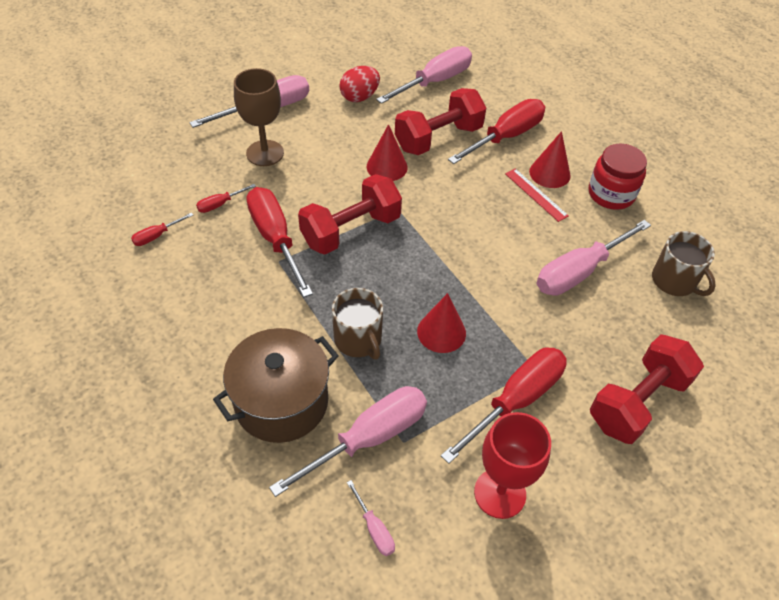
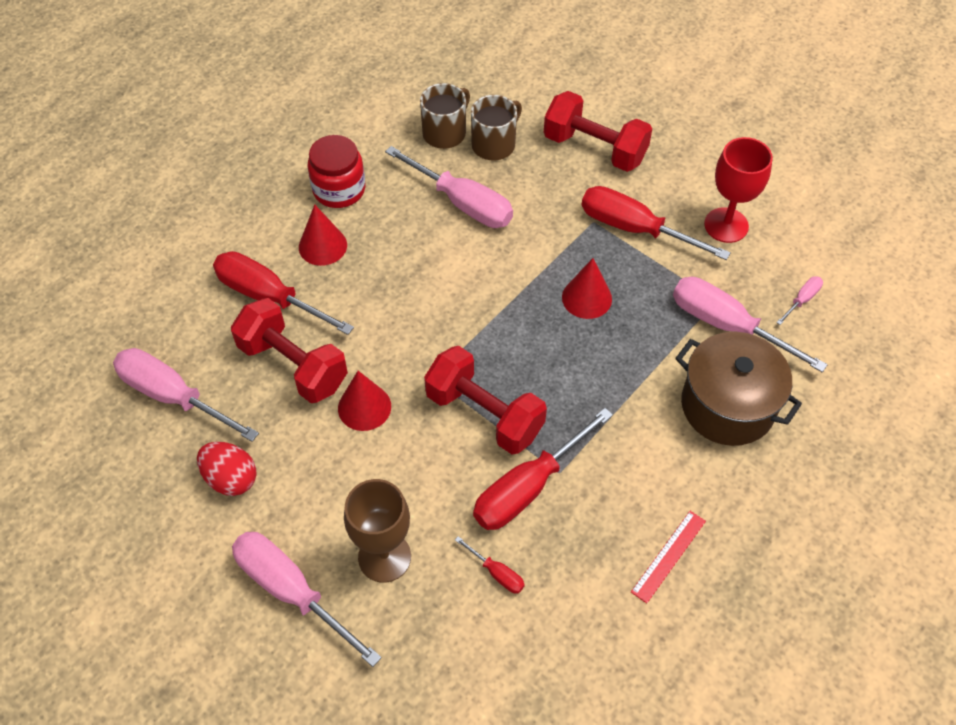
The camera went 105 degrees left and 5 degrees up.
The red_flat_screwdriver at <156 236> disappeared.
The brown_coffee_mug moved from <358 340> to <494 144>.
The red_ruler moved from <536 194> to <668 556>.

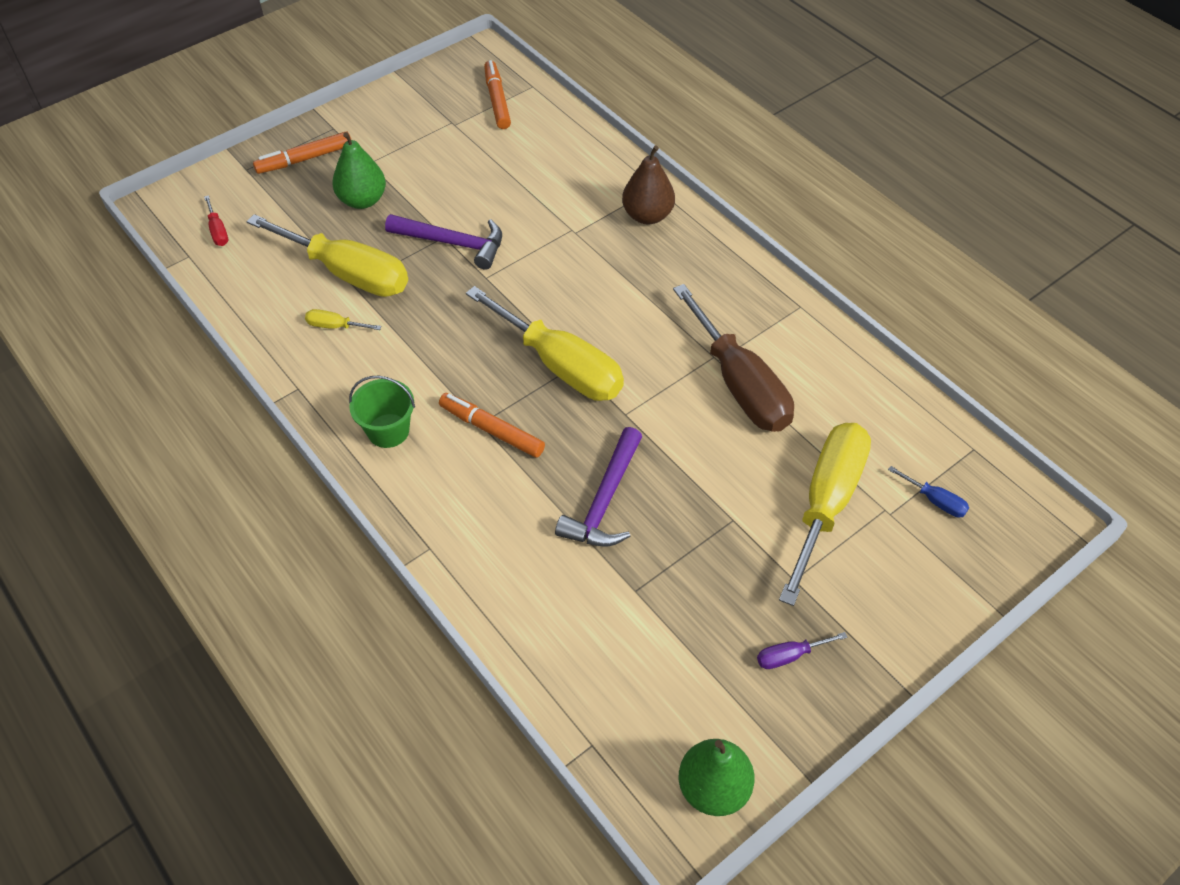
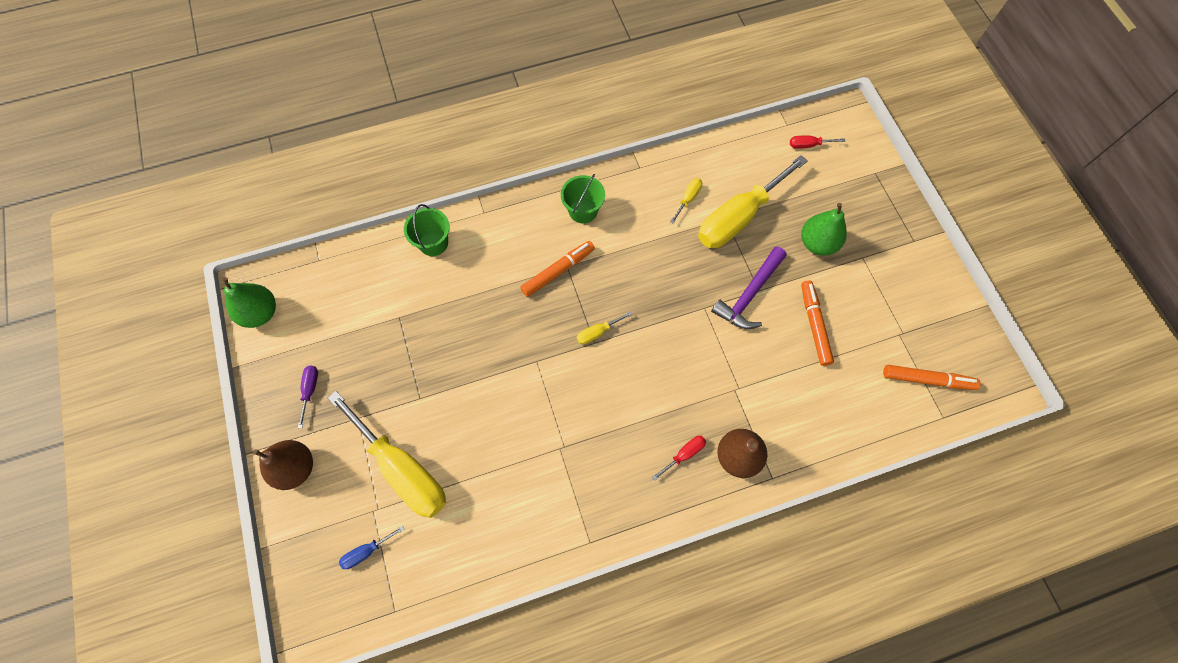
The camera went 110 degrees right and 15 degrees up.
The violet_claw_hammer at <604 501> disappeared.
The brown_flat_screwdriver at <739 384> disappeared.
The brown_pear_fruit at <296 468> appeared.
The leaf-green_pail at <433 243> appeared.
The red_flat_screwdriver at <684 454> appeared.
The bright_orange_marker moved from <305 159> to <814 325>.
The golden_flat_screwdriver at <560 365> changed to 0.40 times the size.

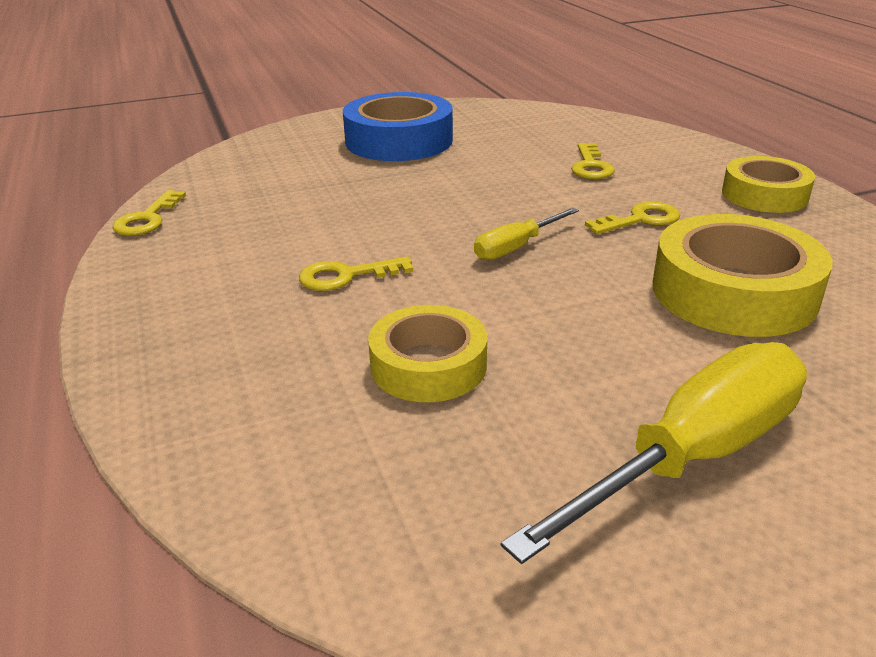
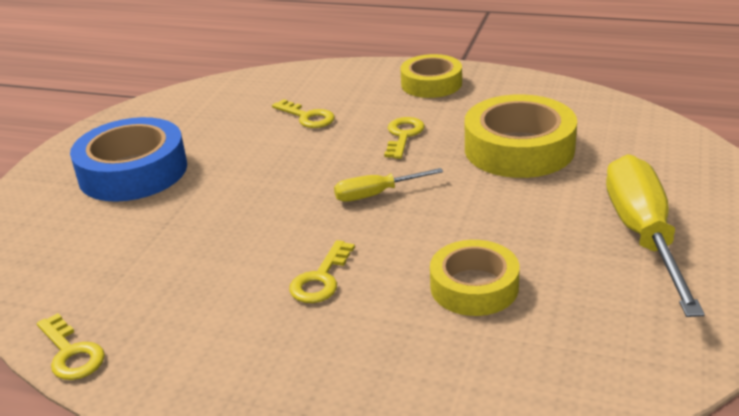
The camera went 50 degrees left and 0 degrees up.
The golden_flat_screwdriver at <516 247> turned 75 degrees clockwise.

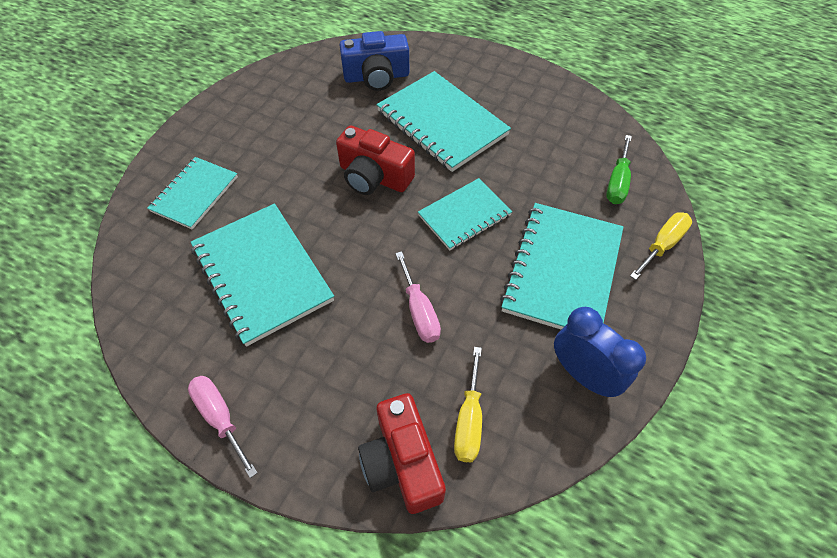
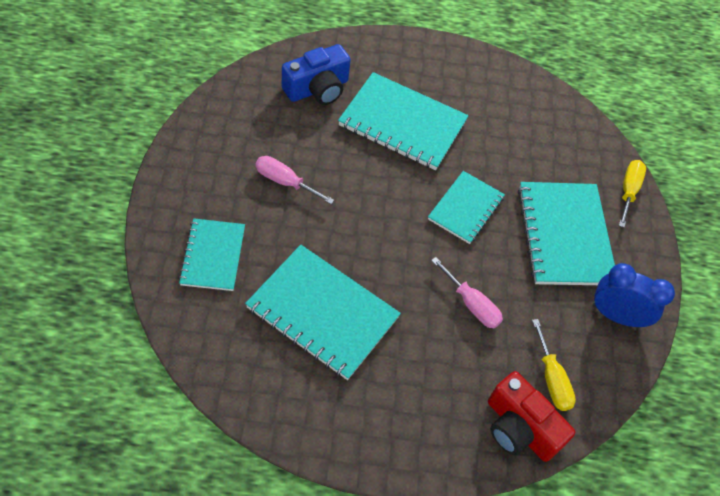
The camera went 30 degrees left and 0 degrees up.
The red_compact_camera at <374 177> disappeared.
The leaf-green_flat_screwdriver at <617 182> disappeared.
The rosy_flat_screwdriver moved from <220 417> to <285 182>.

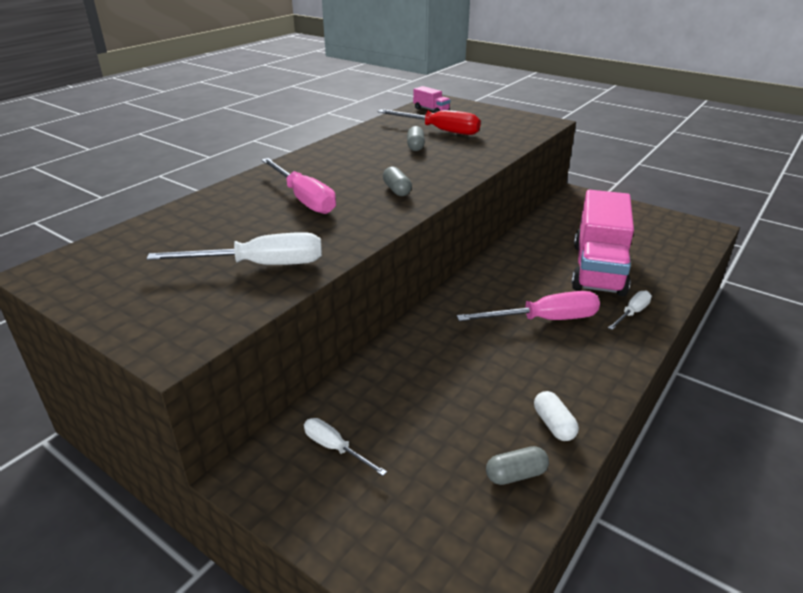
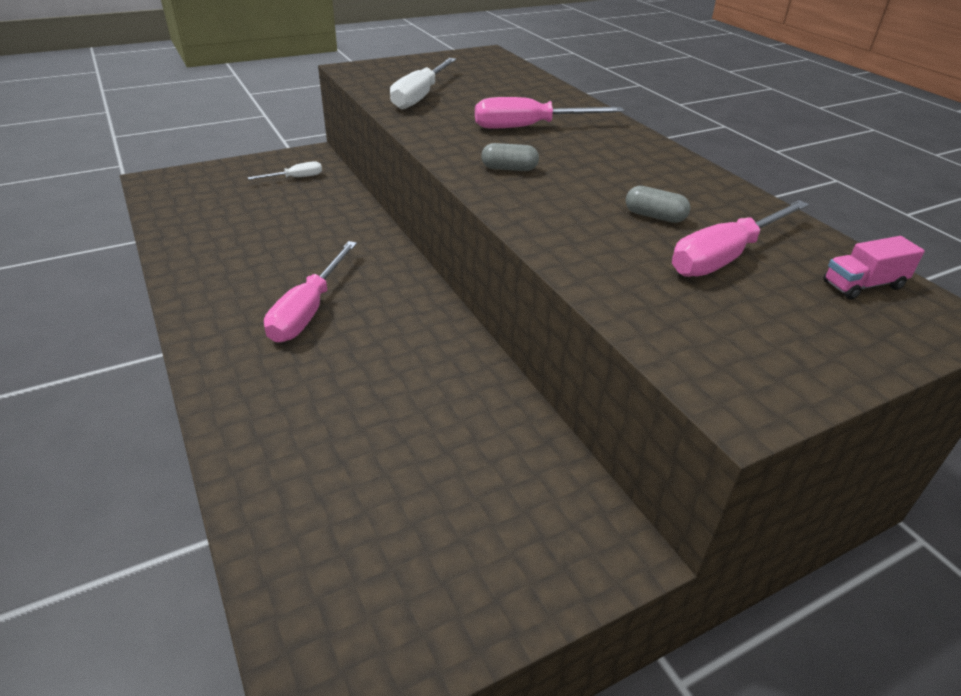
The camera went 115 degrees right and 5 degrees up.
The gray_capsule at <516 474> disappeared.
The white_capsule at <553 424> disappeared.
The rosy_toy_truck at <598 268> disappeared.
The white_flat_screwdriver at <632 313> disappeared.
The red_flat_screwdriver at <440 130> became the rosy_flat_screwdriver at <725 256>.

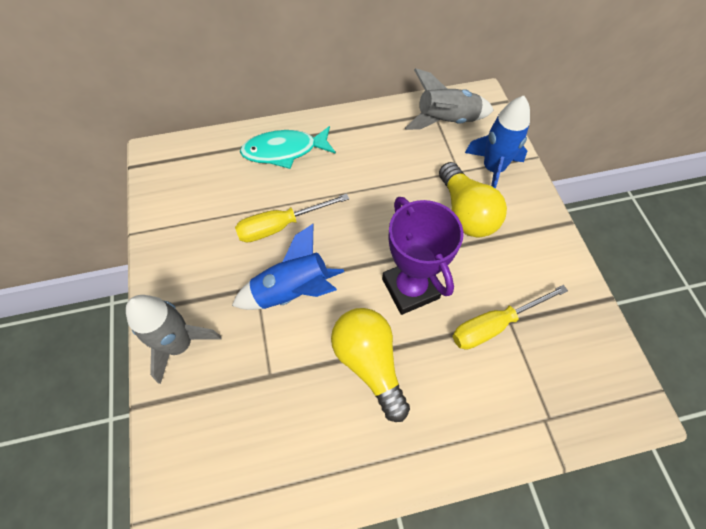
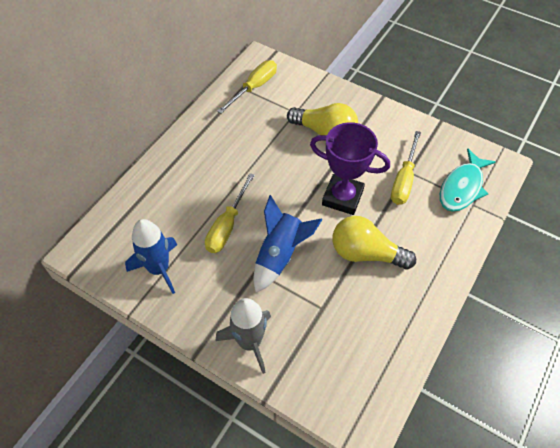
The camera went 45 degrees left and 5 degrees down.
The teal_fish moved from <284 151> to <462 187>.
The blue_spaceship moved from <493 169> to <159 269>.
The gray_spaceship at <446 121> was replaced by the golden_flat_screwdriver at <254 87>.

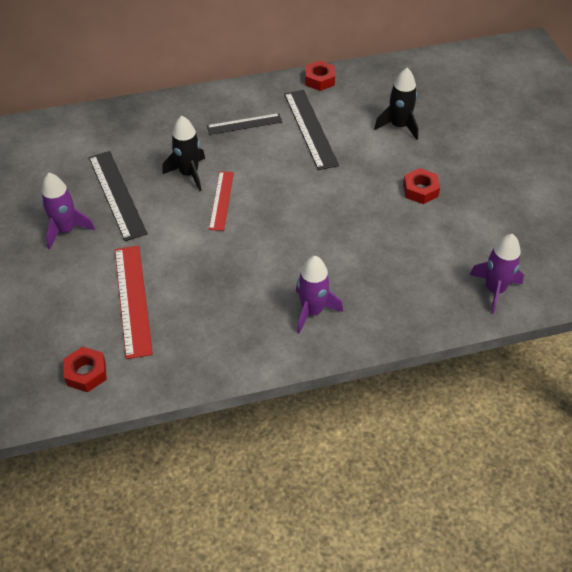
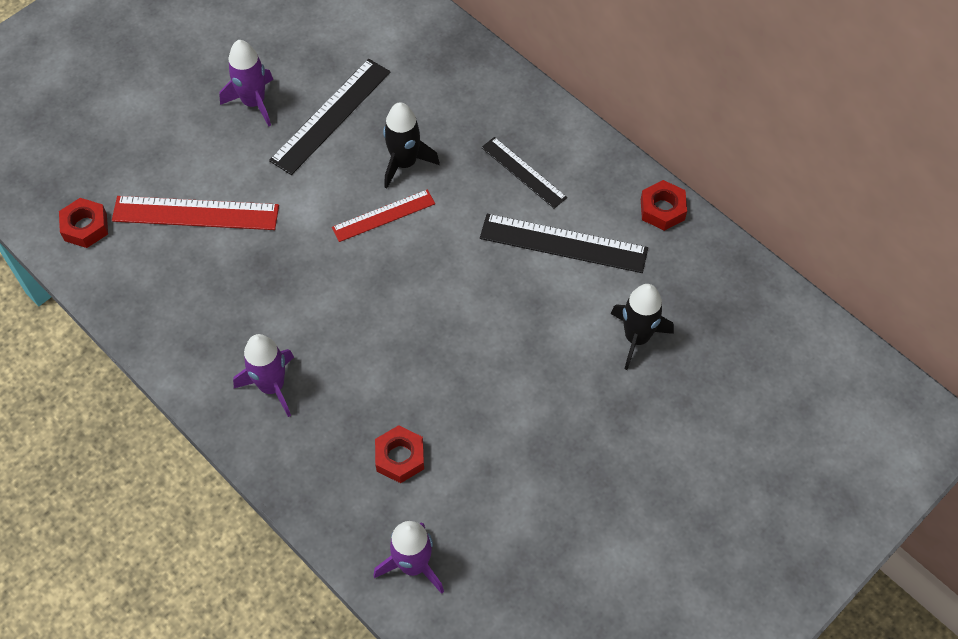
The camera went 60 degrees right and 10 degrees up.
The red_hex_nut moved from <420 190> to <400 457>.
The red_ruler at <133 300> turned 45 degrees clockwise.
The ebony_ruler at <310 128> turned 60 degrees clockwise.

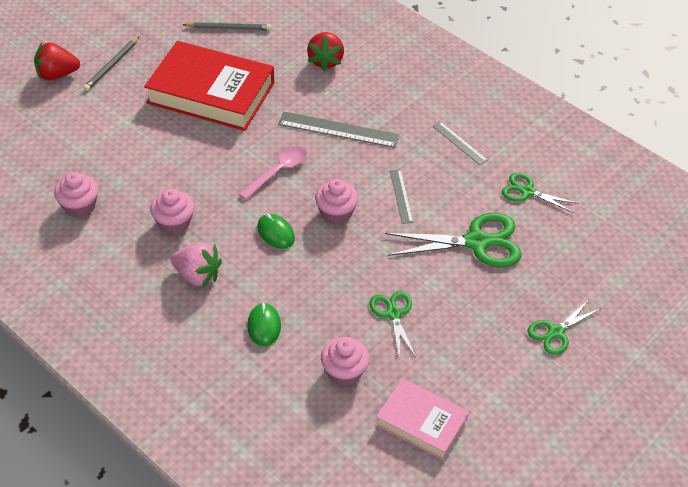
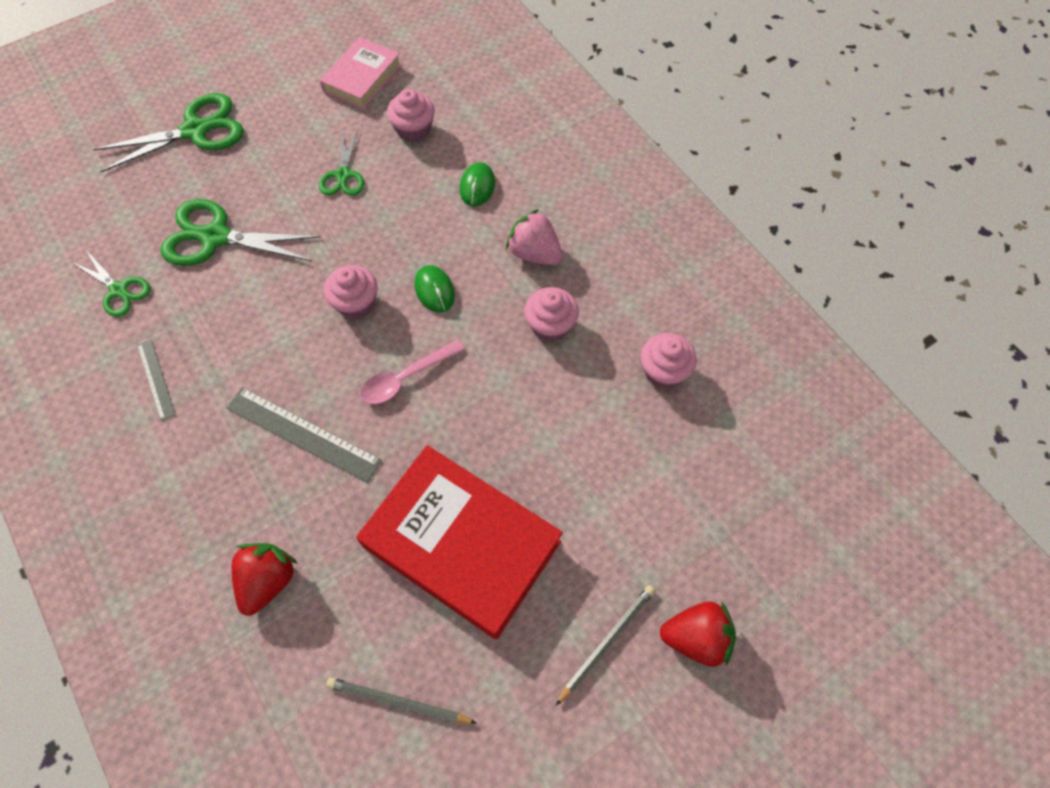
The camera went 165 degrees left and 15 degrees up.
The gray_ruler at <401 196> disappeared.
The rosy_book at <421 422> turned 75 degrees clockwise.
The leaf-green_shears at <556 332> changed to 1.71 times the size.

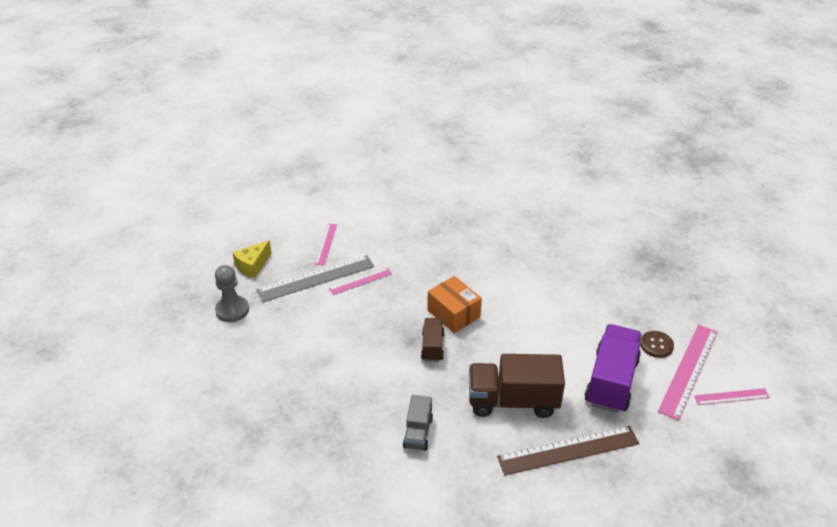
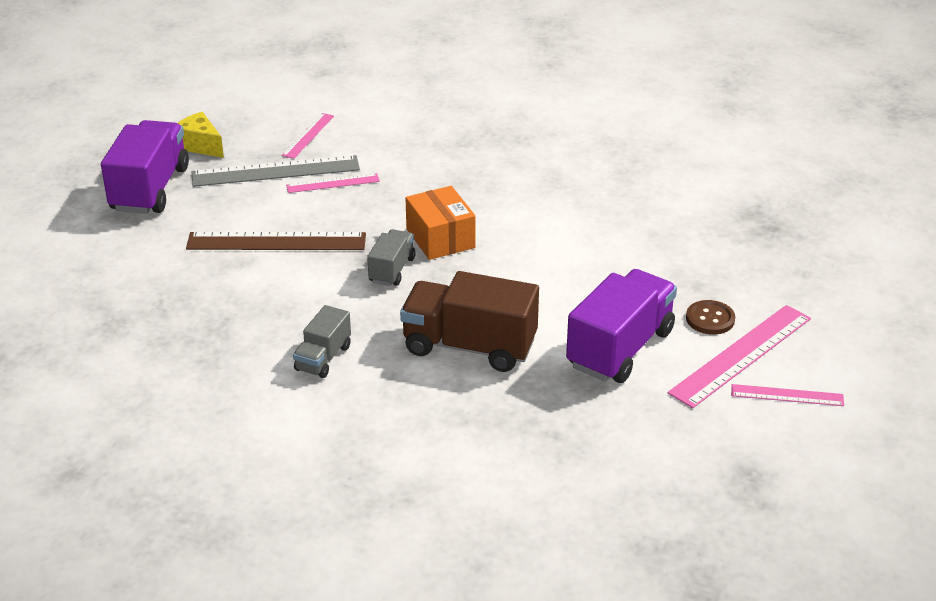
The camera went 15 degrees right and 5 degrees down.
The brown_ruler moved from <568 450> to <276 242>.
The gray_game_pawn at <232 310> was replaced by the violet_toy_truck at <150 189>.
The brown_toy_truck at <432 347> became the gray_toy_truck at <392 270>.
The golden_piece_of_cheese at <252 266> turned 75 degrees clockwise.

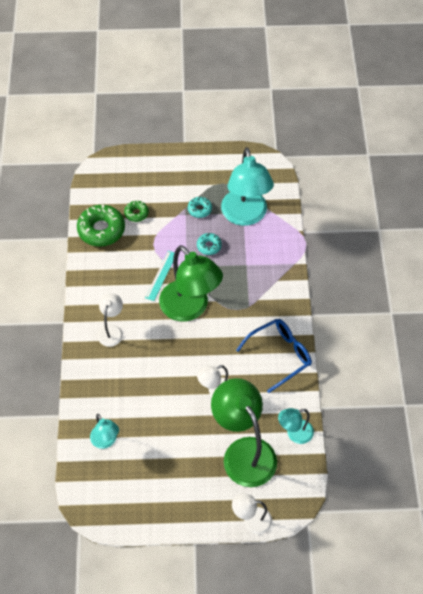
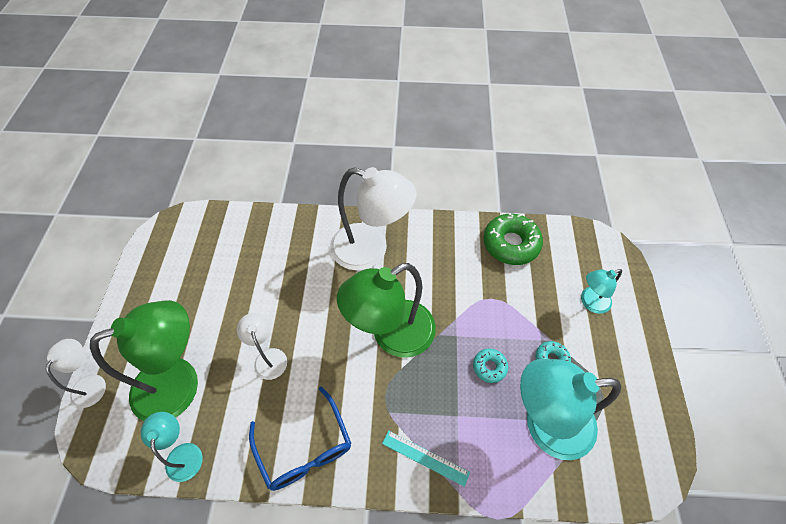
The camera went 95 degrees right and 0 degrees up.
The leaf-green_doughnut at <136 213> disappeared.
The teal_lamp moved from <106 441> to <590 302>.
The teal_ruler moved from <161 275> to <425 457>.
The white_lamp at <111 331> changed to 1.98 times the size.

